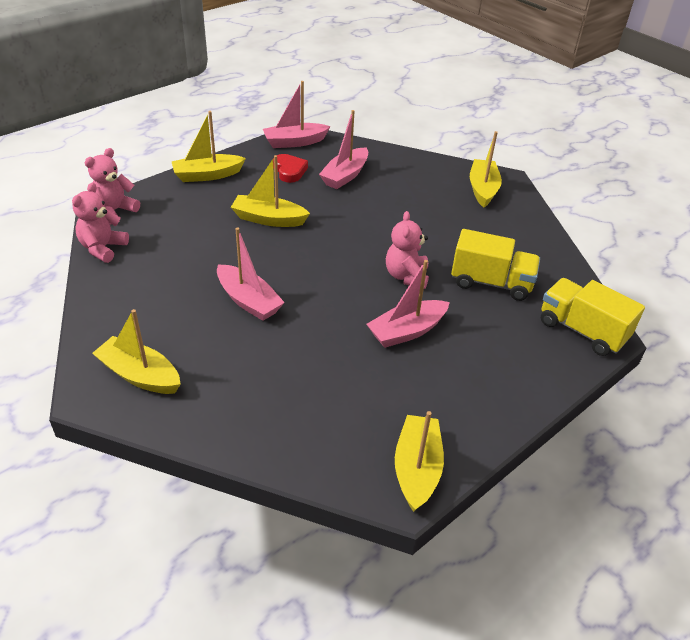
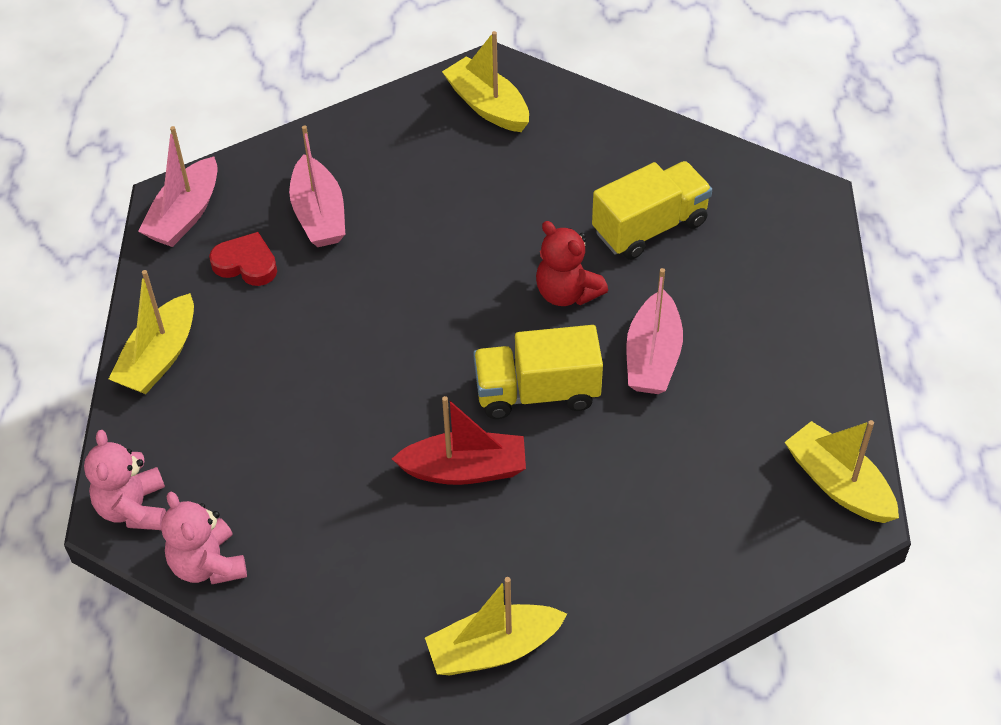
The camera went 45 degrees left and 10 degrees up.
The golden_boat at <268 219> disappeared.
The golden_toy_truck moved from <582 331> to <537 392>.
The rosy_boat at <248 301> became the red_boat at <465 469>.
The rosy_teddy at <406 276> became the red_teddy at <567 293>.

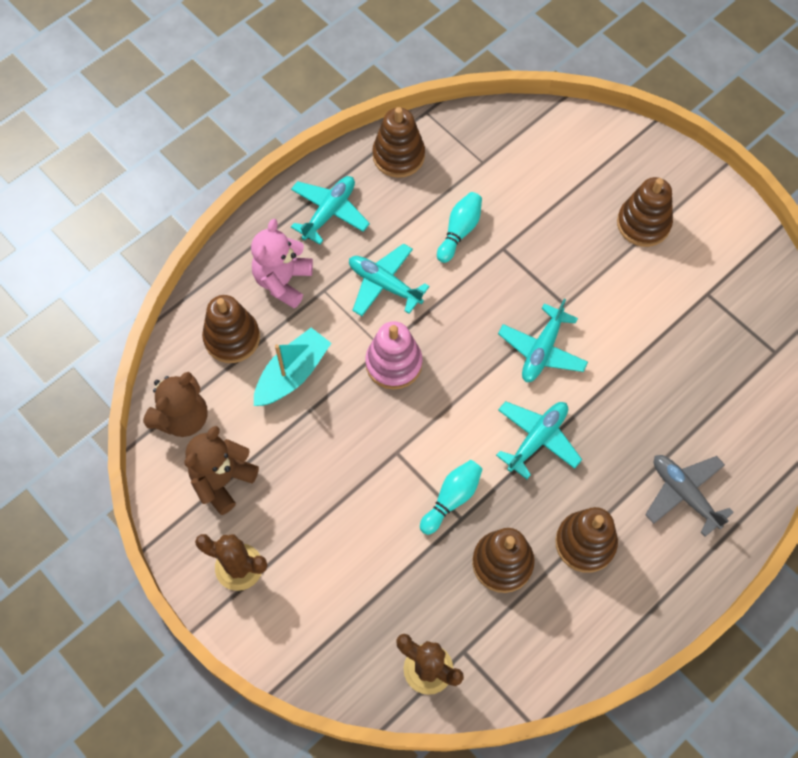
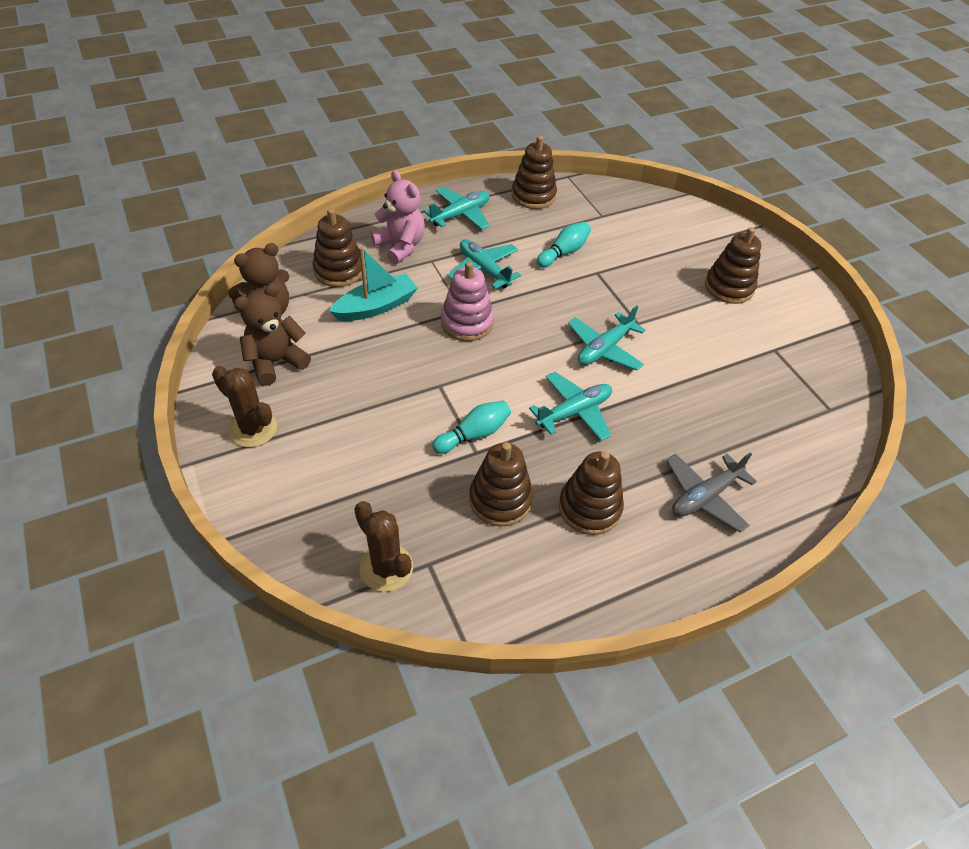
The camera went 15 degrees right and 15 degrees down.
The rosy_teddy at <283 281> turned 105 degrees clockwise.
The gray_aeroplane at <684 494> turned 105 degrees counterclockwise.

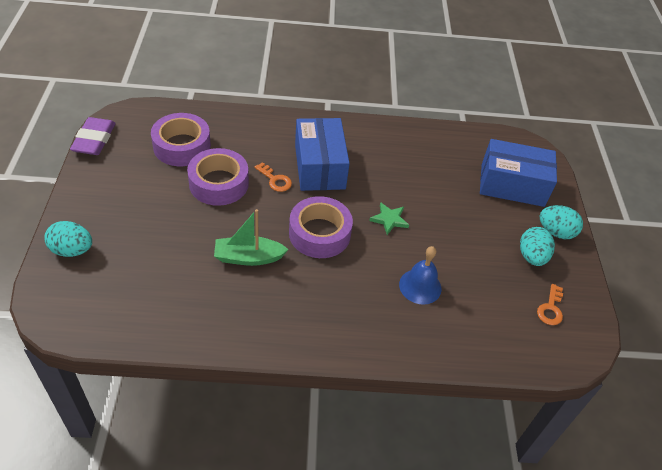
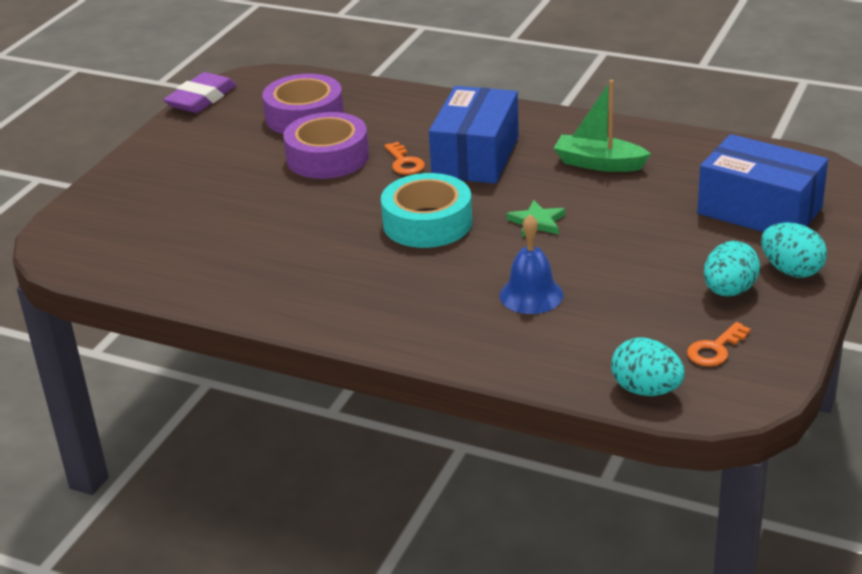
The camera went 30 degrees right and 15 degrees down.
The teal_egg_shape moved from <72 250> to <646 390>.
The leaf-green_boat moved from <248 257> to <599 163>.
The violet_tape at <319 233> became the teal_tape at <427 223>.

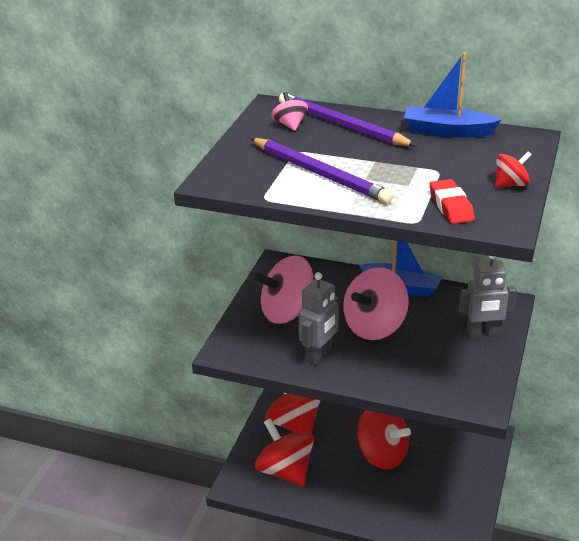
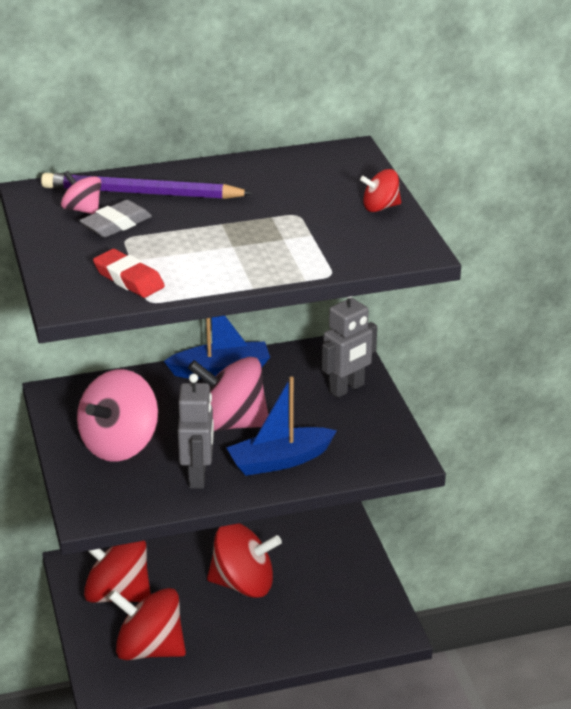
The camera went 35 degrees left and 0 degrees up.
The violet_pencil at <319 174> disappeared.
The gray_gum_eraser at <116 224> appeared.
The blue_boat moved from <447 131> to <279 461>.
The red_gum_eraser moved from <451 206> to <129 279>.
The rosy_whirligig at <374 326> turned 90 degrees clockwise.
The red_whirligig at <510 184> turned 135 degrees counterclockwise.

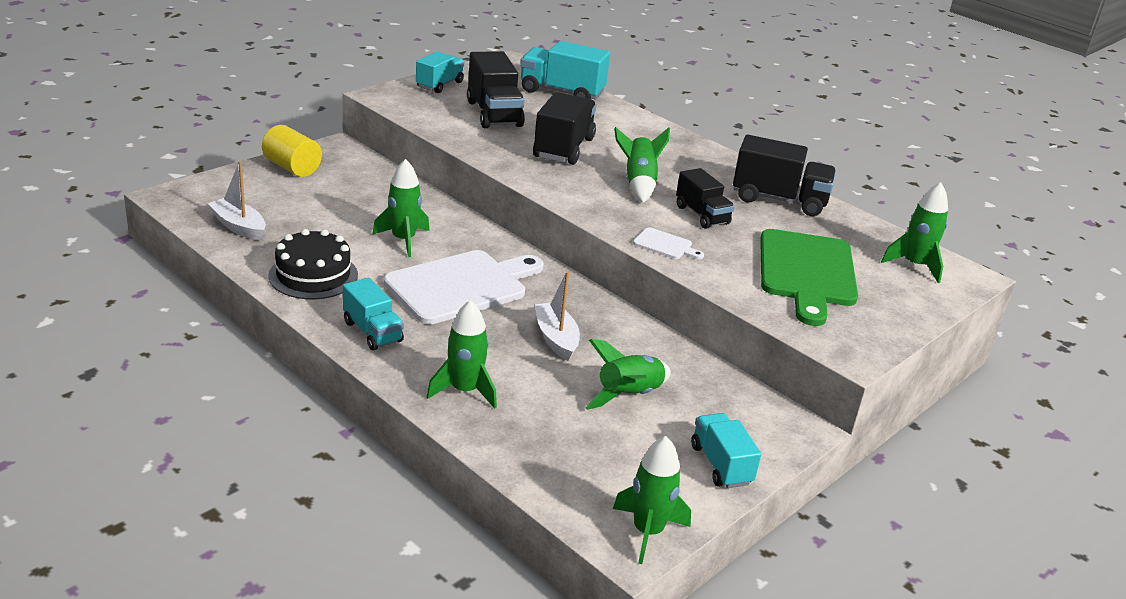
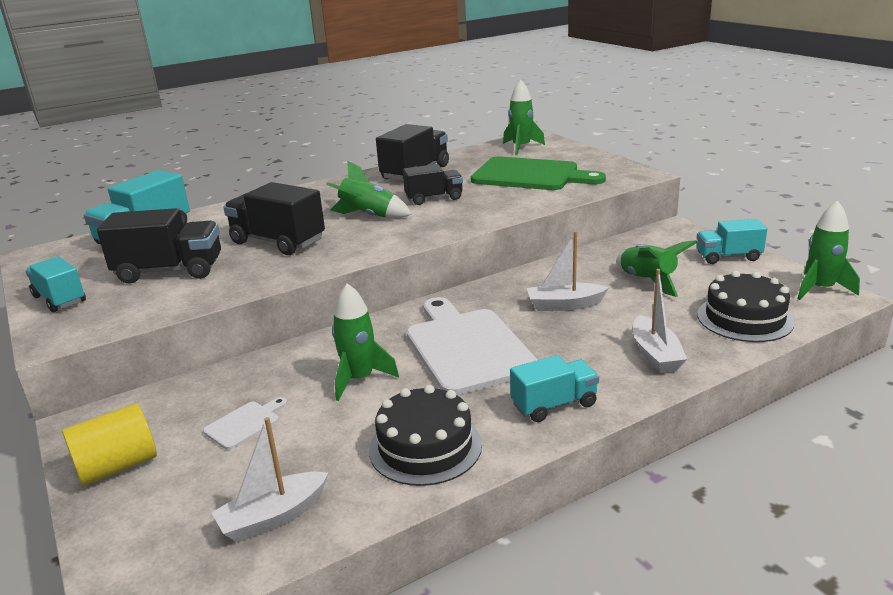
The camera went 70 degrees left and 5 degrees down.
The ebony_gateau at <744 318> appeared.
The white_cutting_board moved from <665 245> to <245 423>.
The leaf-green_spaceship at <464 390> was replaced by the white_boat at <655 354>.

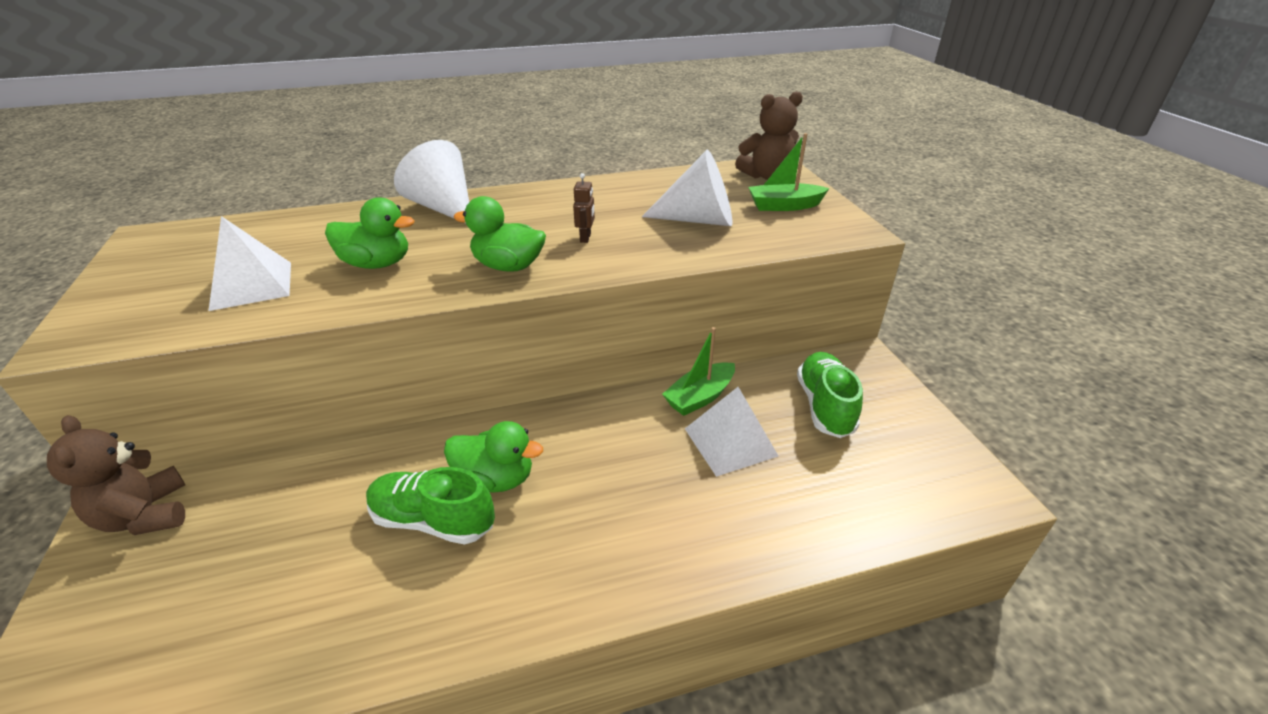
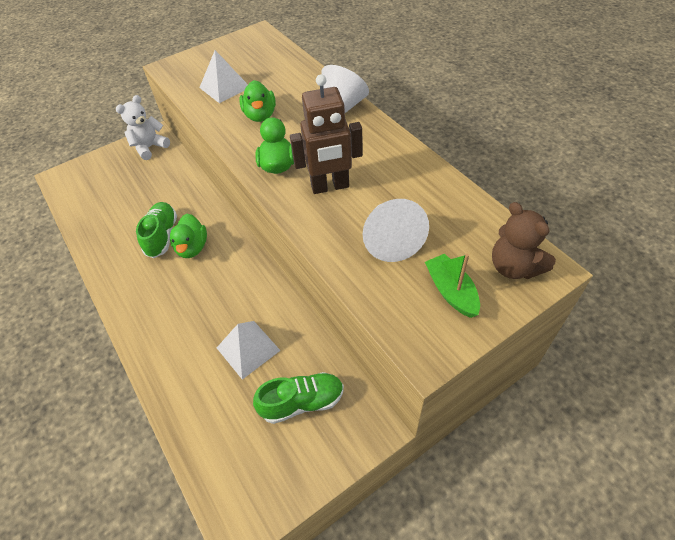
The camera went 75 degrees right and 15 degrees up.
The leaf-green_boat at <700 397> disappeared.
The brown_teddy at <145 515> became the white_teddy at <150 147>.
The brown_robot at <585 238> changed to 2.49 times the size.

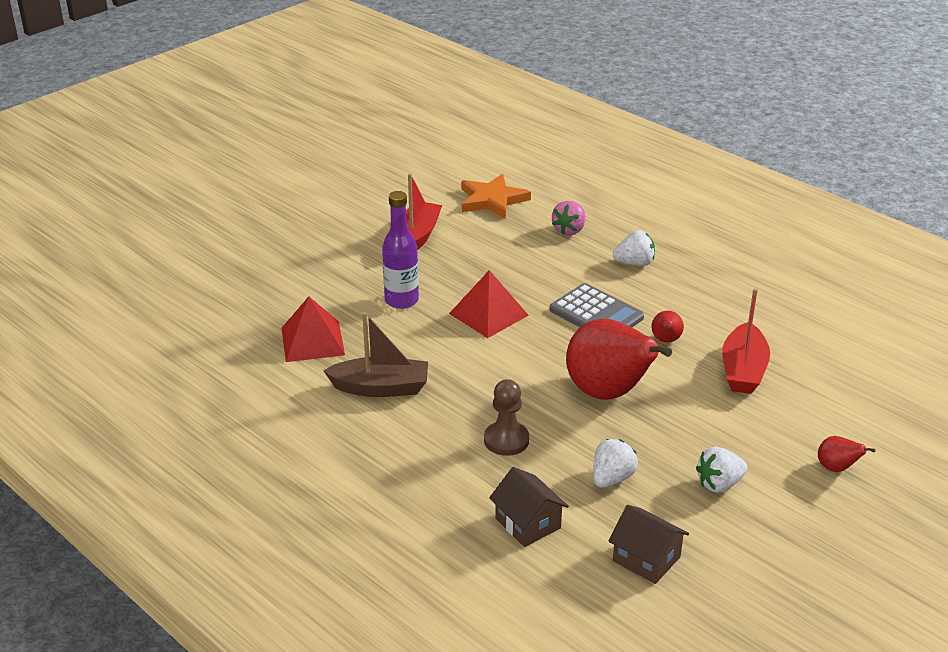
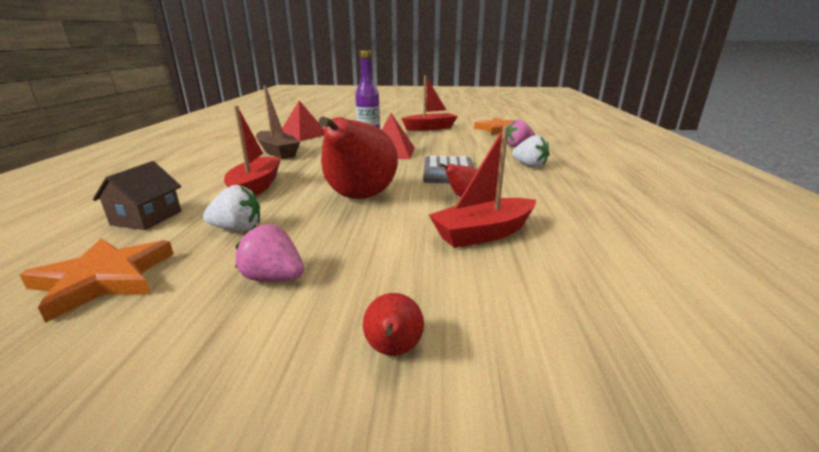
The camera went 50 degrees right and 10 degrees down.
The brown_game_pawn at <506 440> was replaced by the red_boat at <256 187>.
The brown_cottage at <646 559> was replaced by the bright_orange_five-pointed_star at <104 279>.
The white_strawberry at <719 484> became the rosy_strawberry at <274 278>.

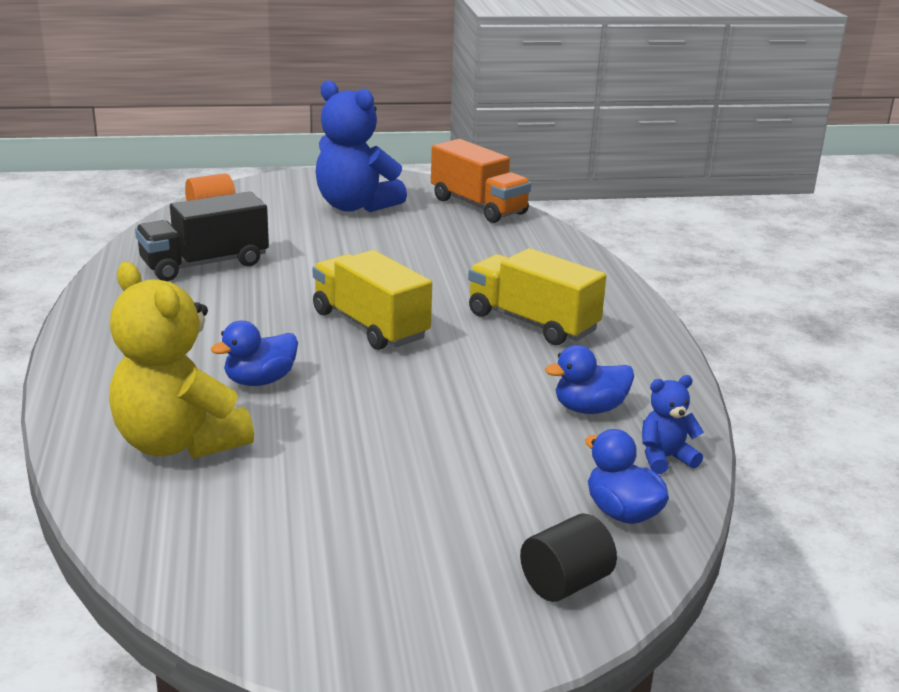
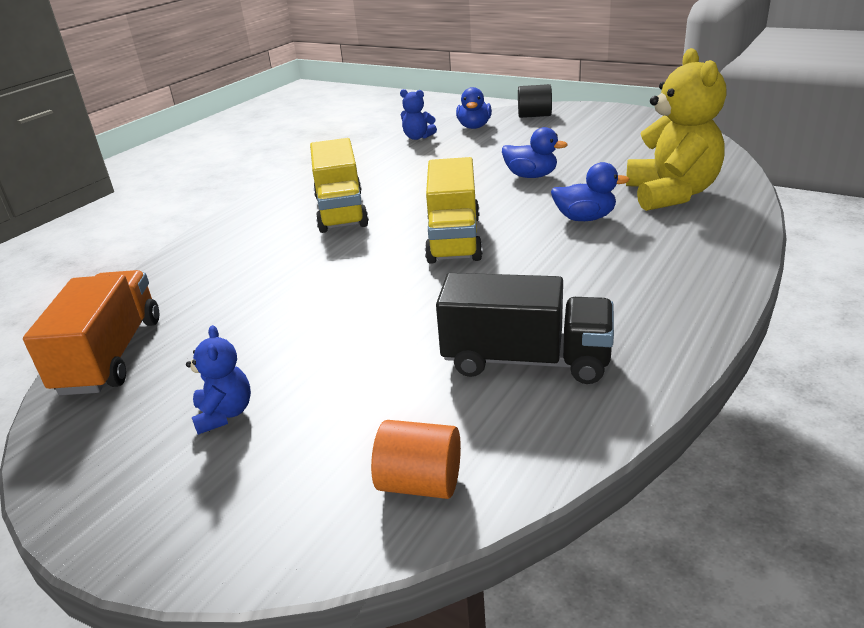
The camera went 135 degrees left and 5 degrees up.
The blue_duck moved from <589 409> to <531 176>.
The blue_teddy at <355 206> changed to 0.47 times the size.

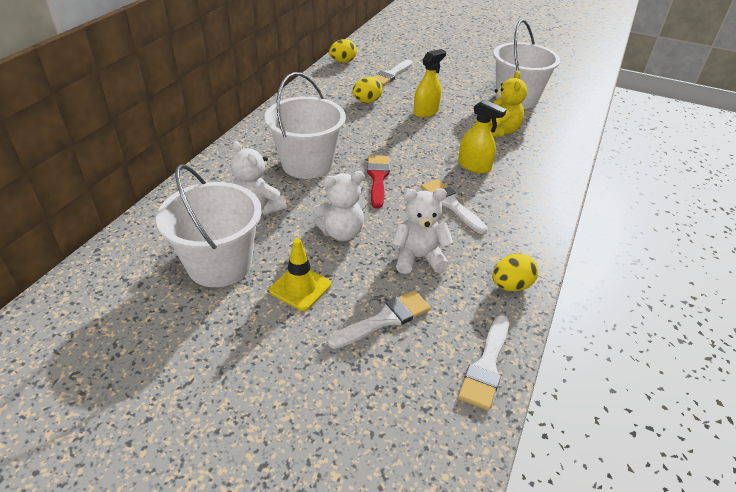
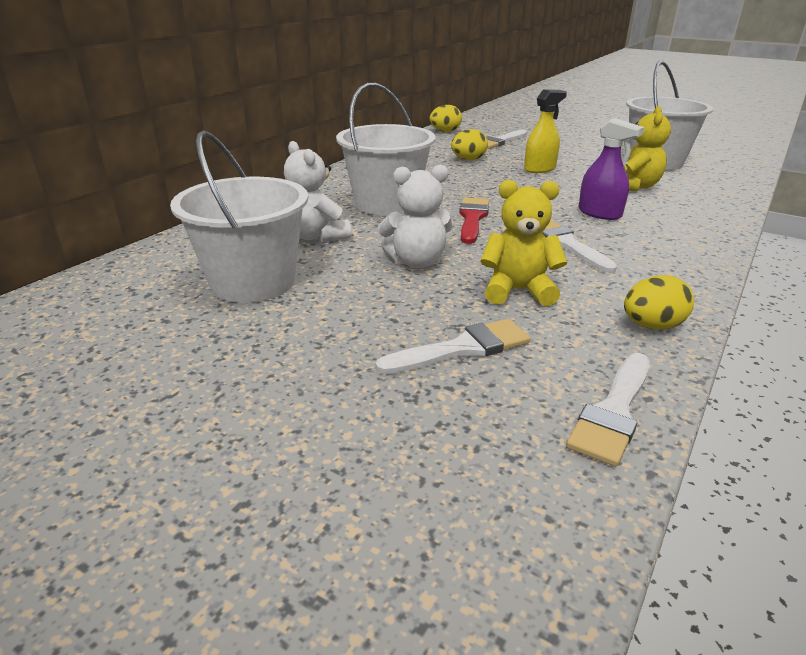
The camera went 10 degrees right and 10 degrees down.
The golden_road_cone at <300 287> disappeared.
The white_teddy at <418 258> became the golden_teddy at <518 291>.
The golden_spray_cleaner at <474 166> became the violet_spray_cleaner at <599 213>.

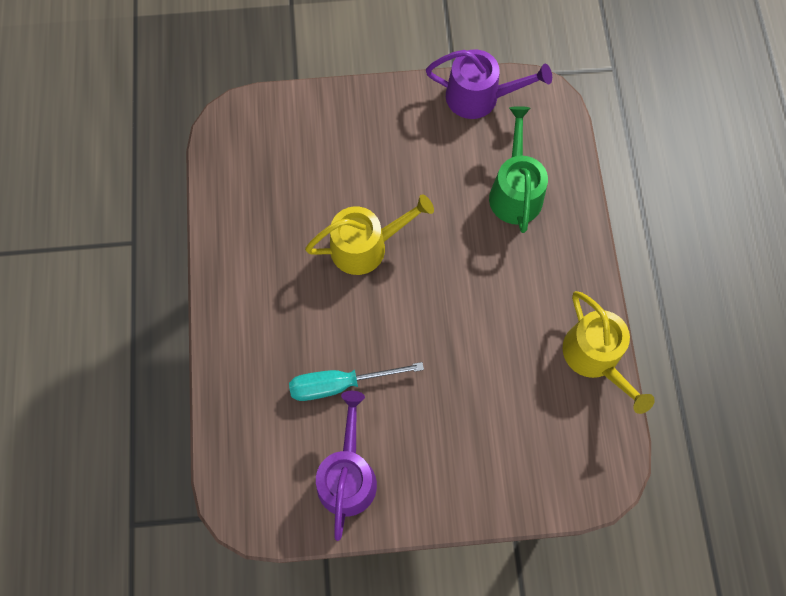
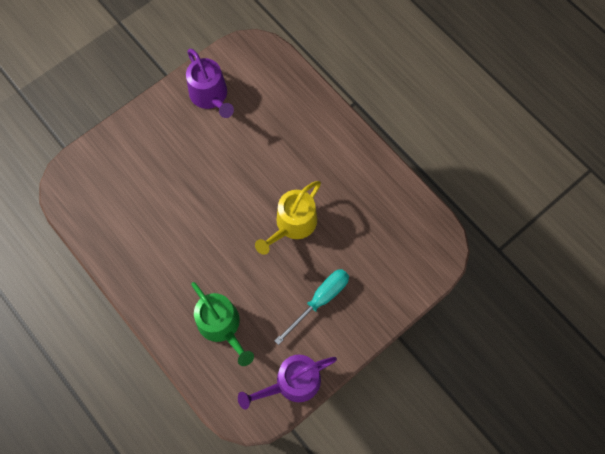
The camera went 145 degrees right and 0 degrees up.
The golden_watering_pot at <595 357> disappeared.
The teal_flat_screwdriver moved from <340 384> to <320 300>.

